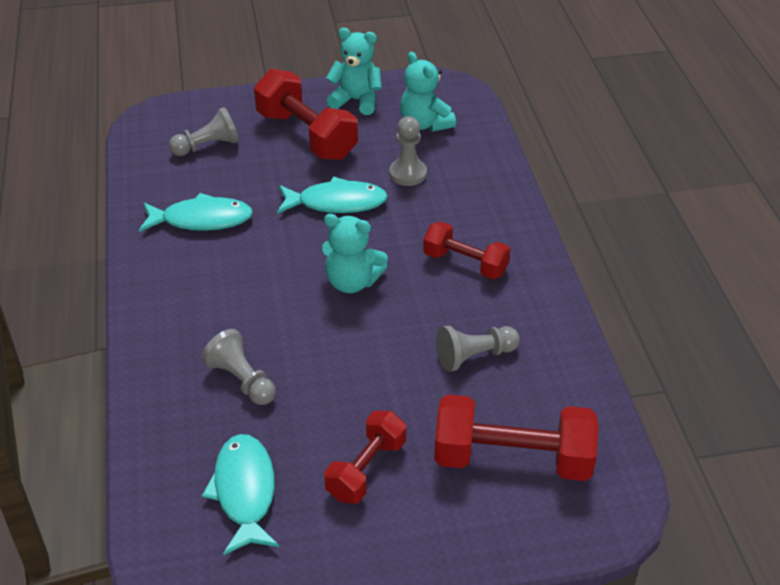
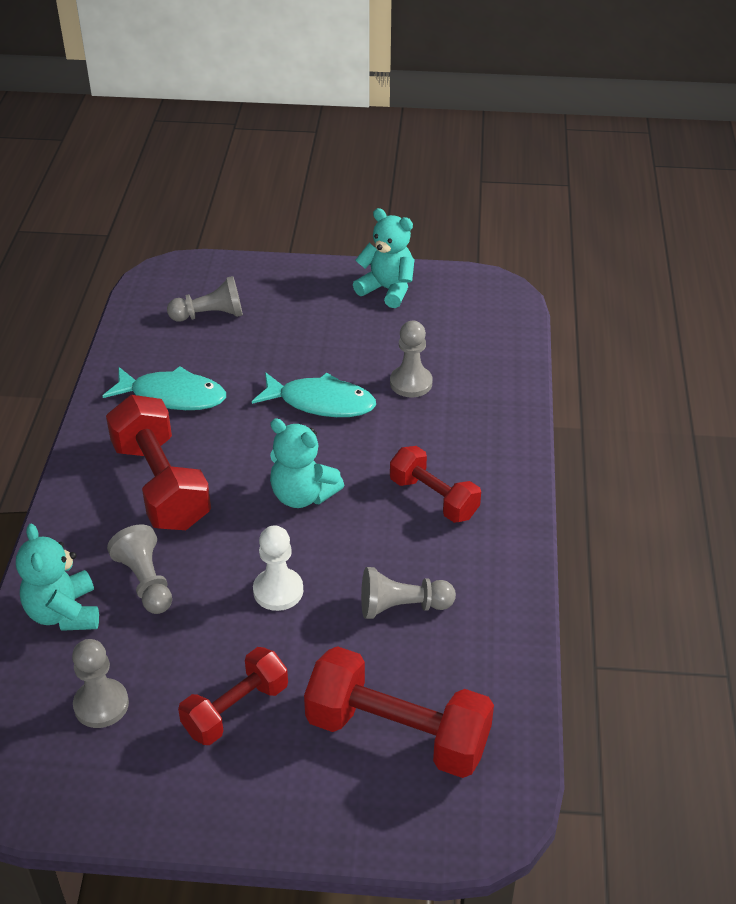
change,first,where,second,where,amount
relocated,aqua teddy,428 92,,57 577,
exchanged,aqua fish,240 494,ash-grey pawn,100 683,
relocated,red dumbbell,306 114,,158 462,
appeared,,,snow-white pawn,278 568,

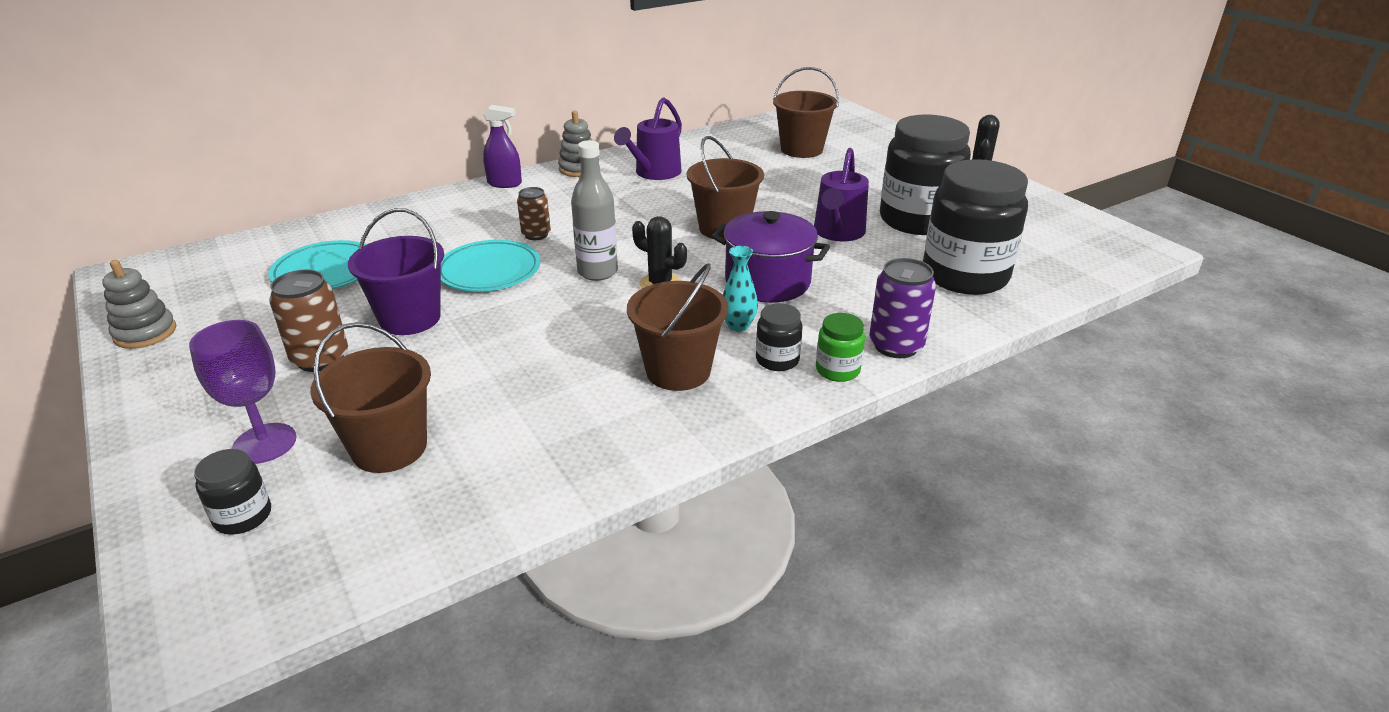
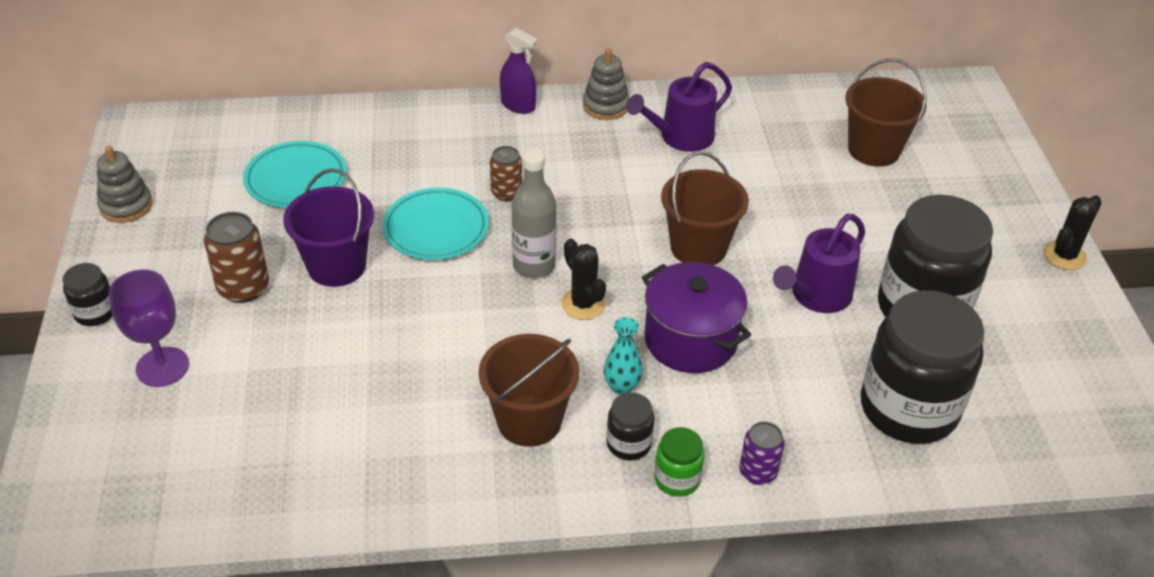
change,first,where,second,where,amount
relocated,jet-black jam jar,232 492,,88 294,
size,purple soda can,902 308,,762 453,x0.65
missing,brown bucket,370 397,,,

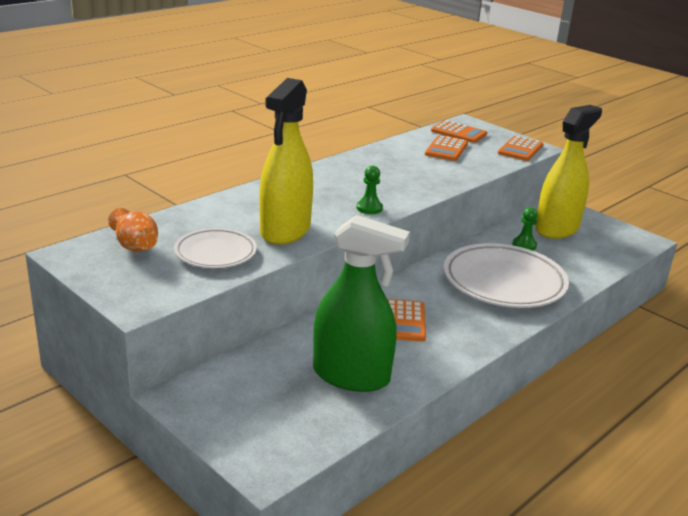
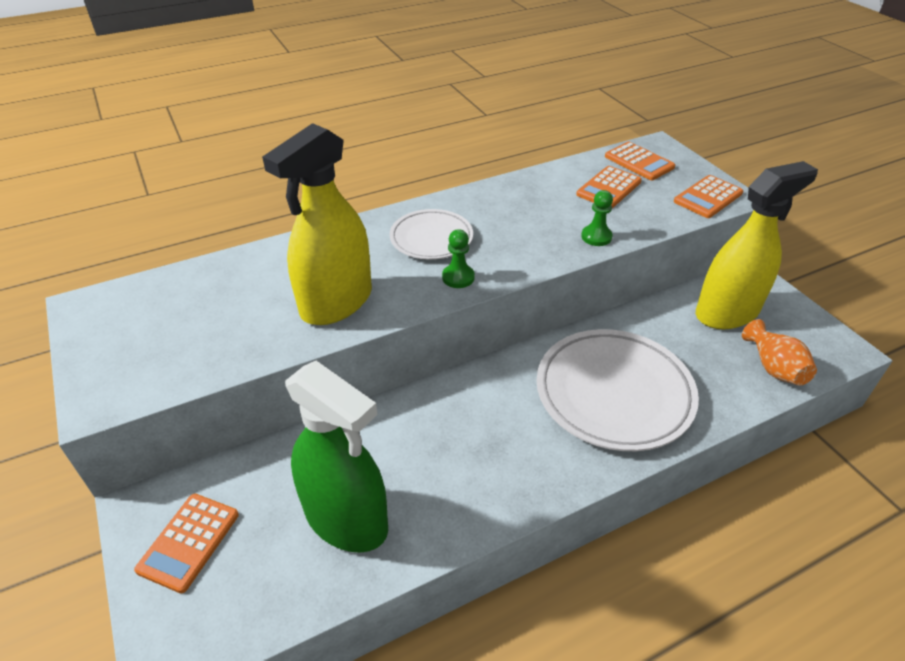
change,first,where,second,where,amount
relocated,orange-coloured calculator,406 320,,186 543,
relocated,snow-white dinner plate,215 248,,431 234,
relocated,leaf-green pawn,525 229,,597 218,
relocated,orange-coloured tall vase,133 230,,779 352,

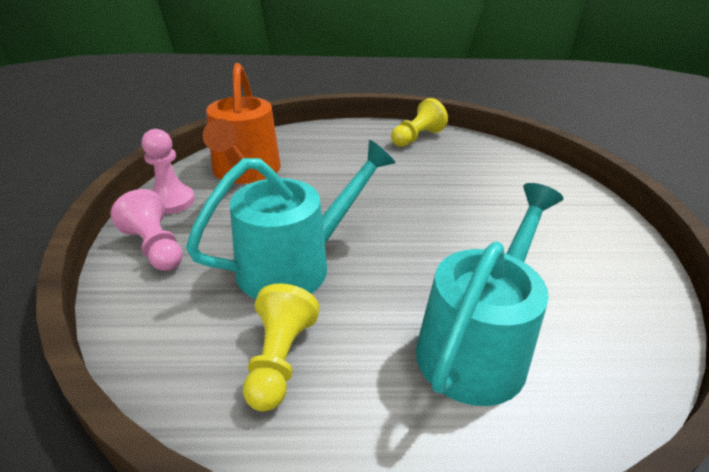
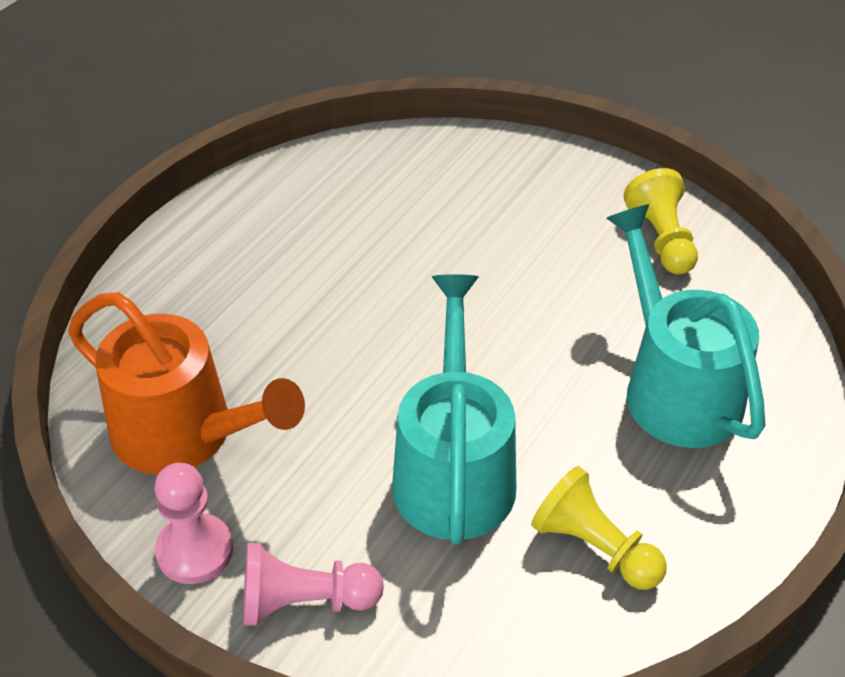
change,first,where,second,where,amount
relocated,bright yellow pawn,419 122,,661 221,

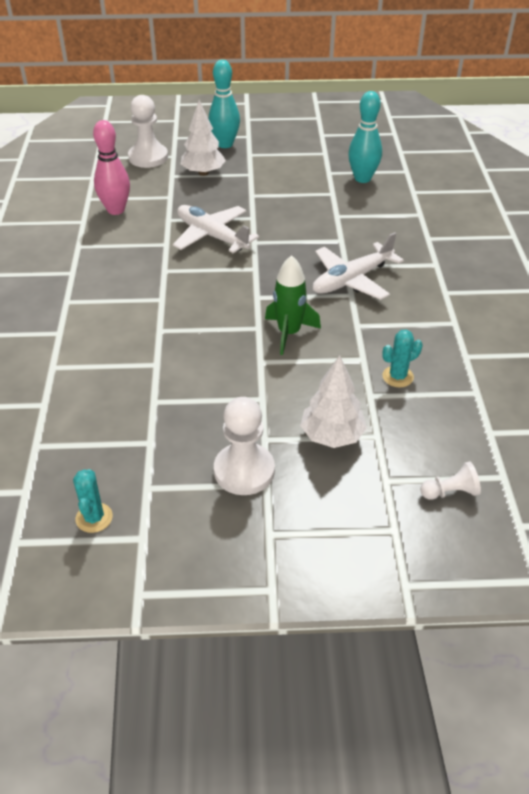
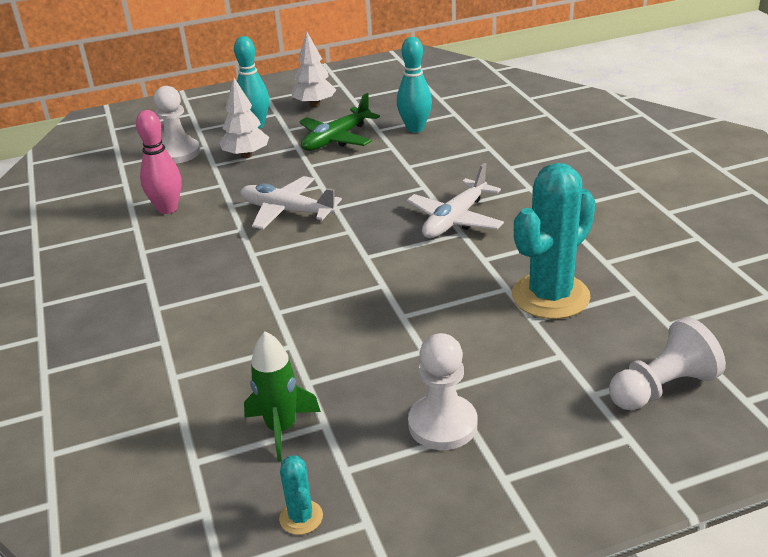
change,first,where,second,where,amount
relocated,leaf-green toy rocket,293 305,,282 396,
relocated,snow-white fir tree,333 401,,314 69,
appeared,,,leaf-green aeroplane,339 122,
size,aqua saguaro cactus,402 358,,554 241,x2.30
size,snow-white pawn,450 481,,667 363,x1.84

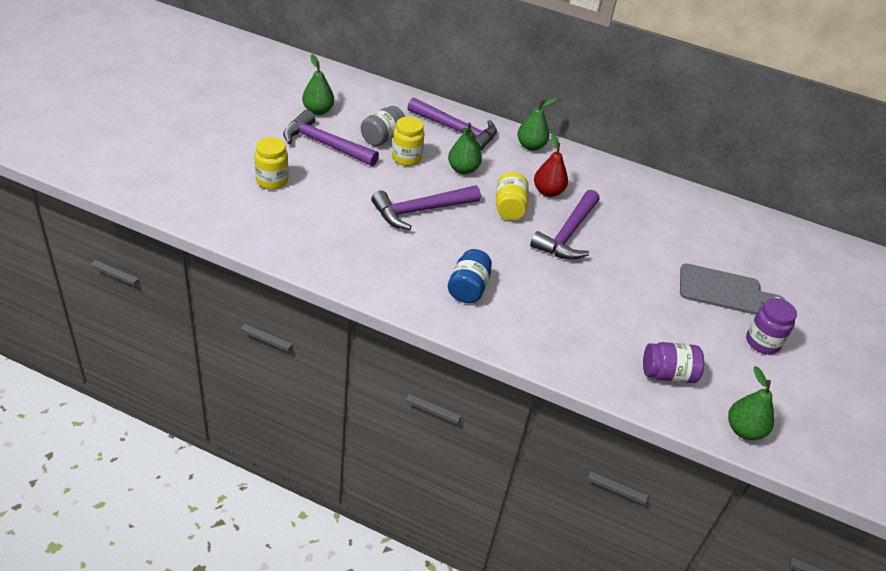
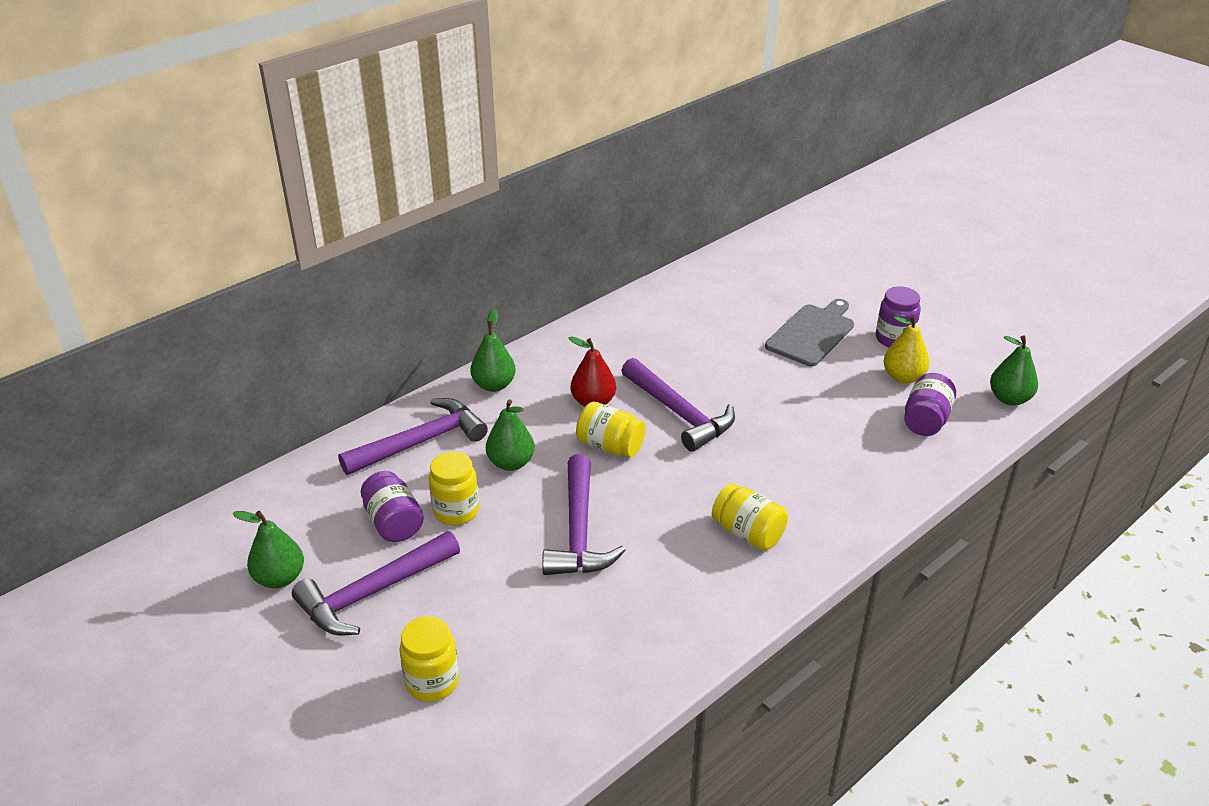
change,first,where,second,where,amount
colour,ash-grey jam jar,383 126,purple jam jar,392 506,
colour,cobalt jam jar,470 276,bright yellow jam jar,750 517,
appeared,,,bright yellow toy pear,906 349,

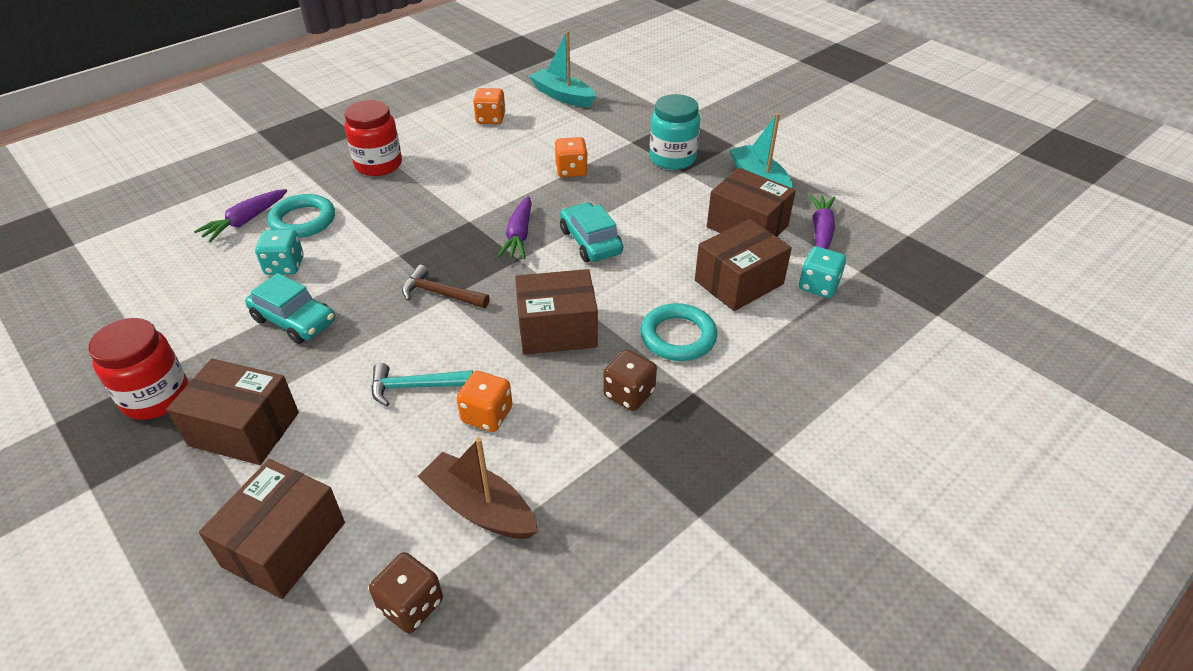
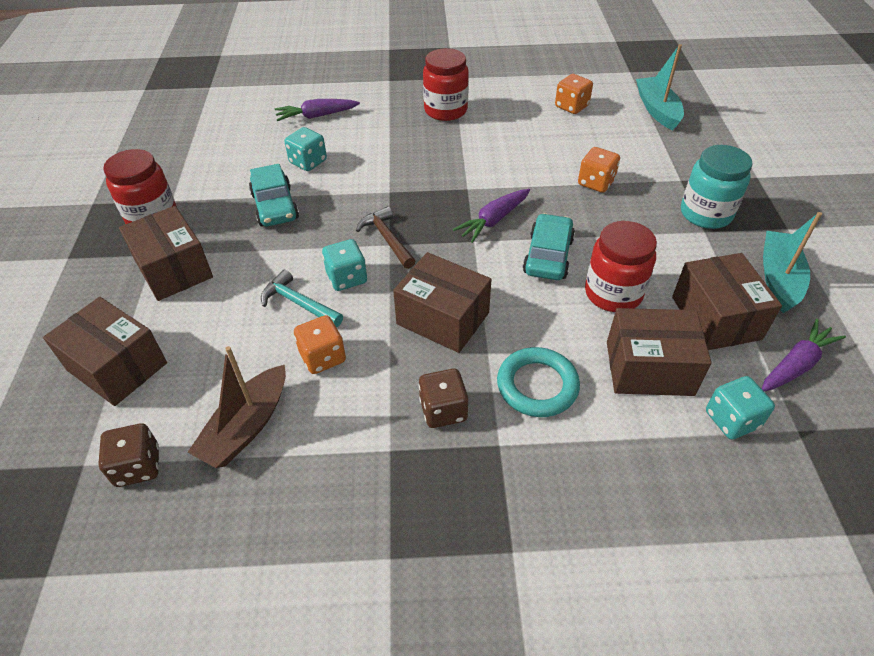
change,first,where,second,where,amount
spun,brown parcel,272 529,,105 351,60 degrees clockwise
spun,brown boat,477 488,,236 407,135 degrees counterclockwise
appeared,,,aqua dice,344 265,
appeared,,,red jam jar,621 266,
missing,aqua ring,301 216,,,

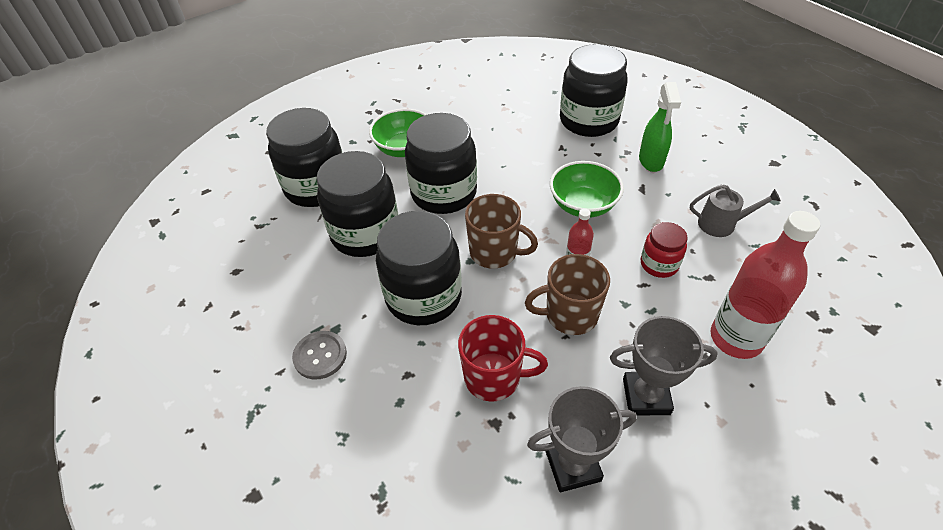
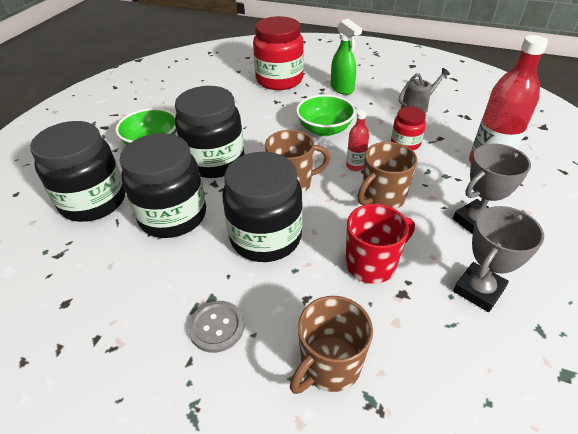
change,first,where,second,where,amount
colour,jet-black jam jar,594 90,red jam jar,278 53,
appeared,,,brown tea mug,331 345,

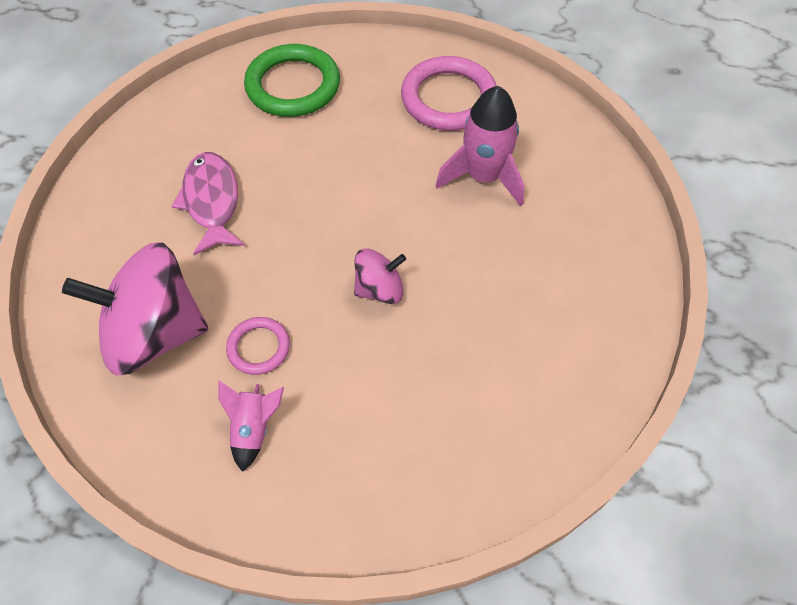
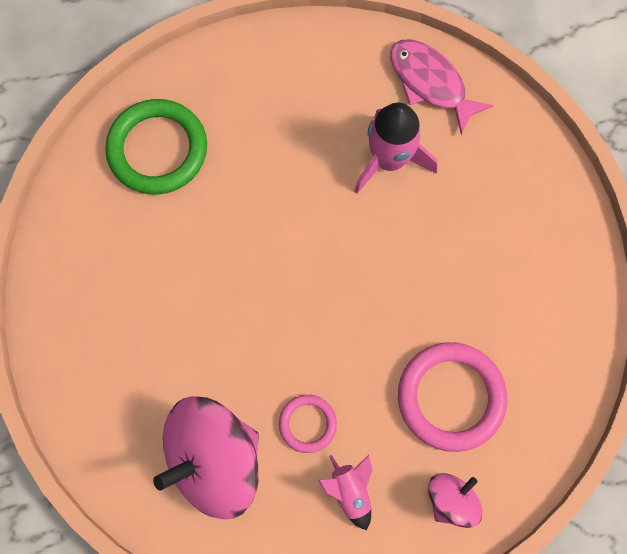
change,first,where,second,where,amount
relocated,rose-pink fish,208 203,,441 87,
relocated,rose-pink ring,449 93,,452 397,
relocated,rose-pink toy top,380 276,,455 500,

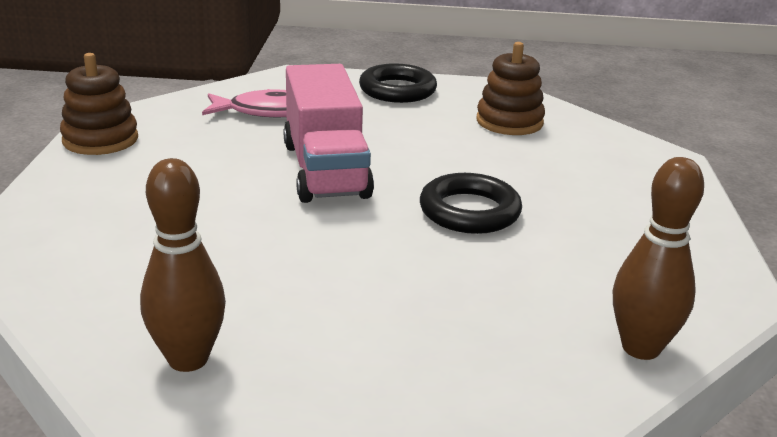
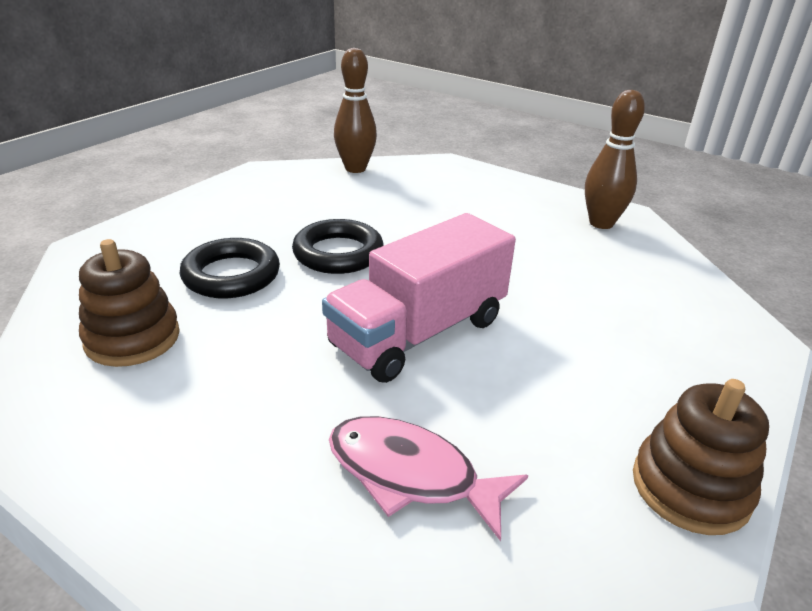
change,first,where,second,where,amount
relocated,jet-black ring,398 83,,229 268,
spun,rose-pink toy truck,329 133,,419 298,150 degrees counterclockwise

